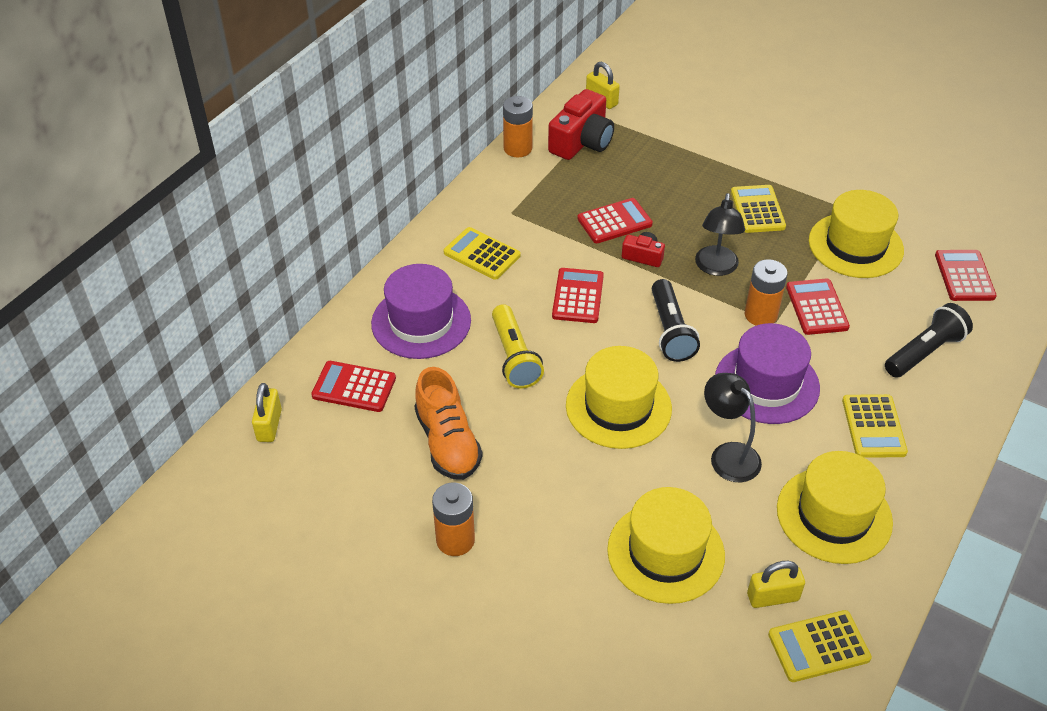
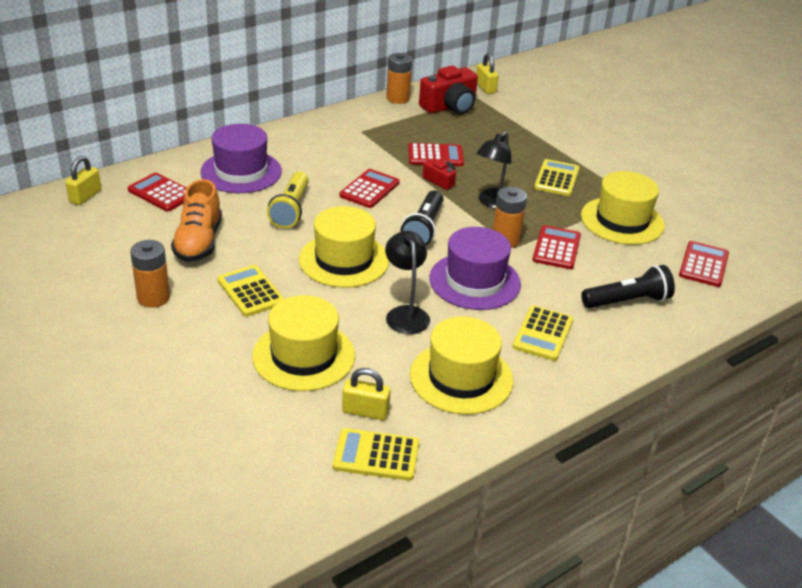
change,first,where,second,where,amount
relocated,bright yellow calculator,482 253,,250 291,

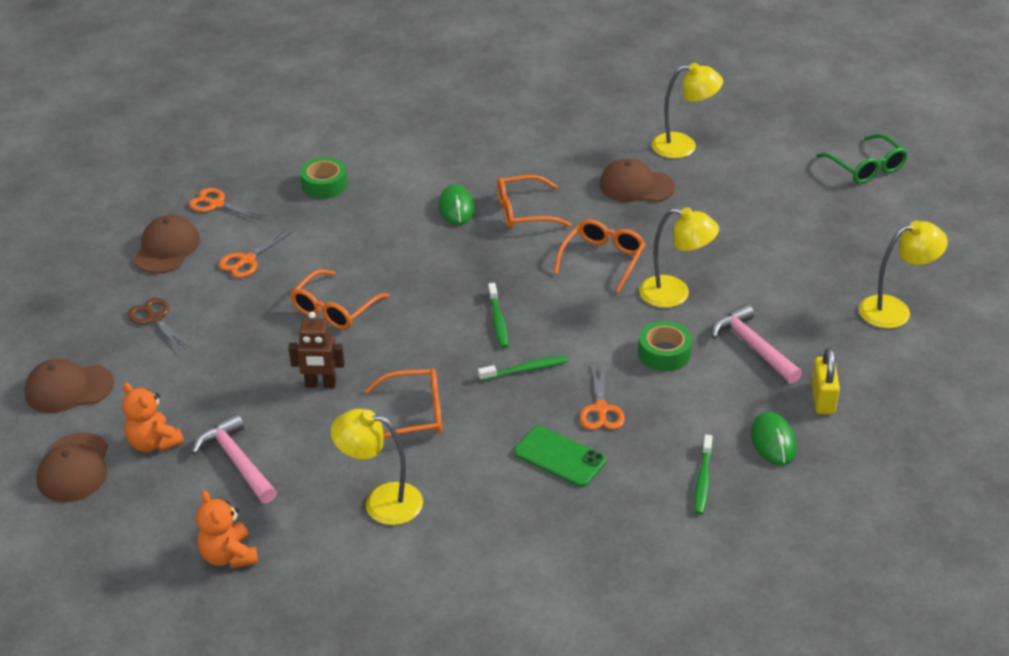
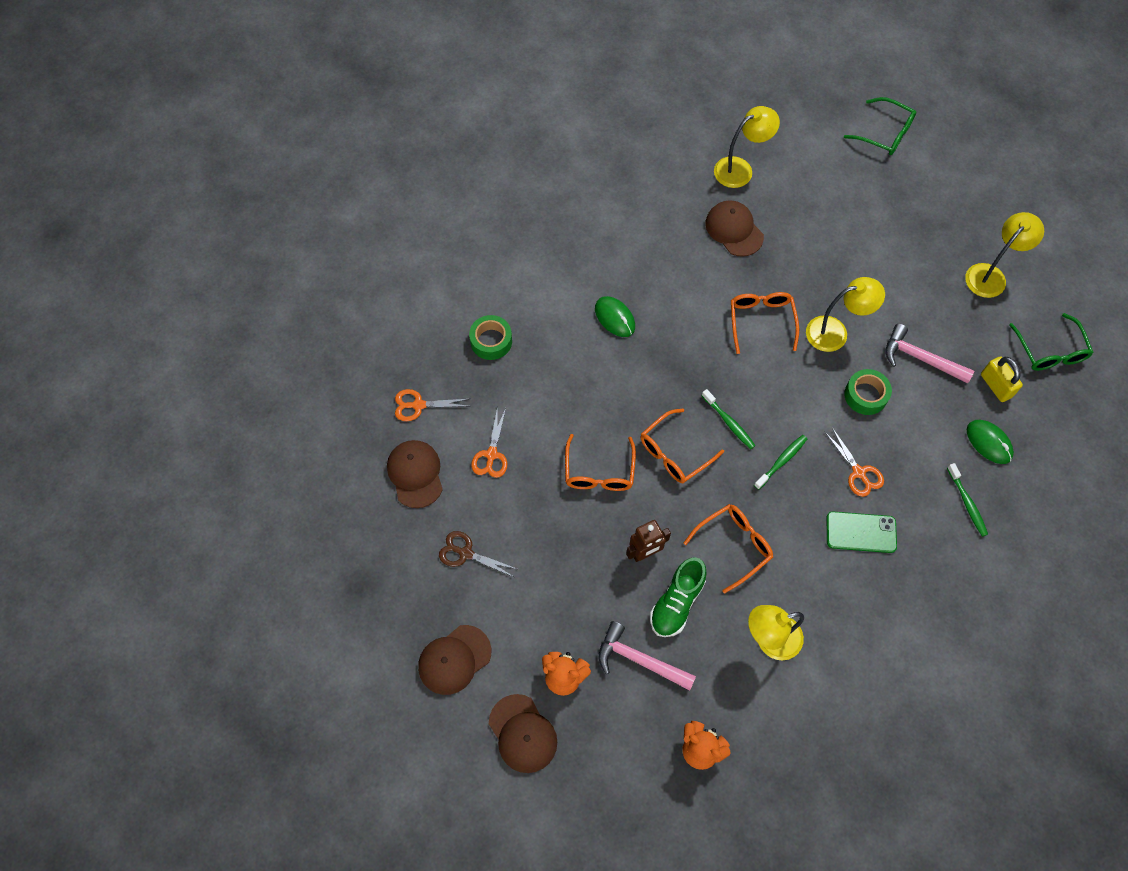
change,first,where,second,where,amount
relocated,orange-coloured glasses,534 202,,682 446,
appeared,,,leaf-green lace-up shoe,678 597,
spun,brown cap,637 180,,734 228,75 degrees clockwise
appeared,,,leaf-green glasses,1051 342,

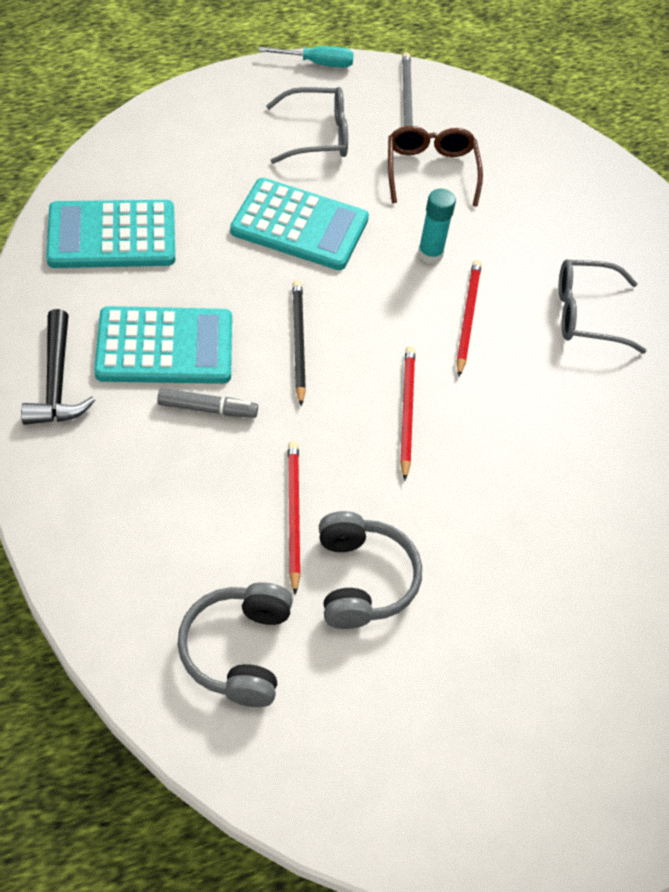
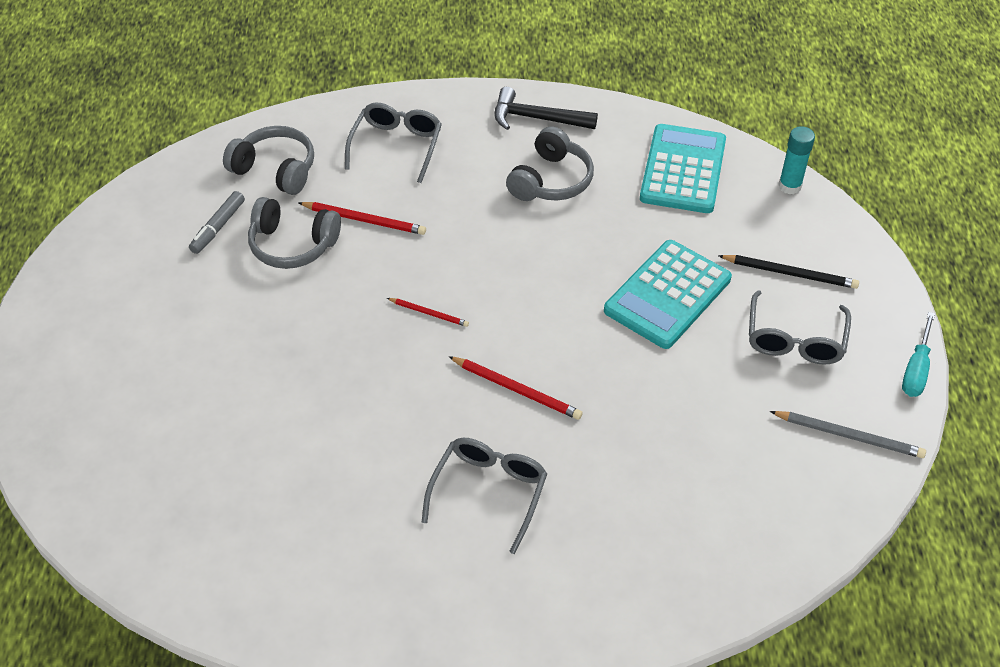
change,first,where,second,where,amount
relocated,ash-grey marker,207 403,,217 222,
appeared,,,ash-grey glasses,393 143,
size,red wooden pencil,407 413,,428 312,x0.62
exchanged,aqua calculator,163 345,ash-grey headset,550 163,
relocated,jet-black wooden pencil,299 343,,788 272,
relocated,aqua stick of glue,437 226,,796 160,
missing,brown glasses,435 166,,,

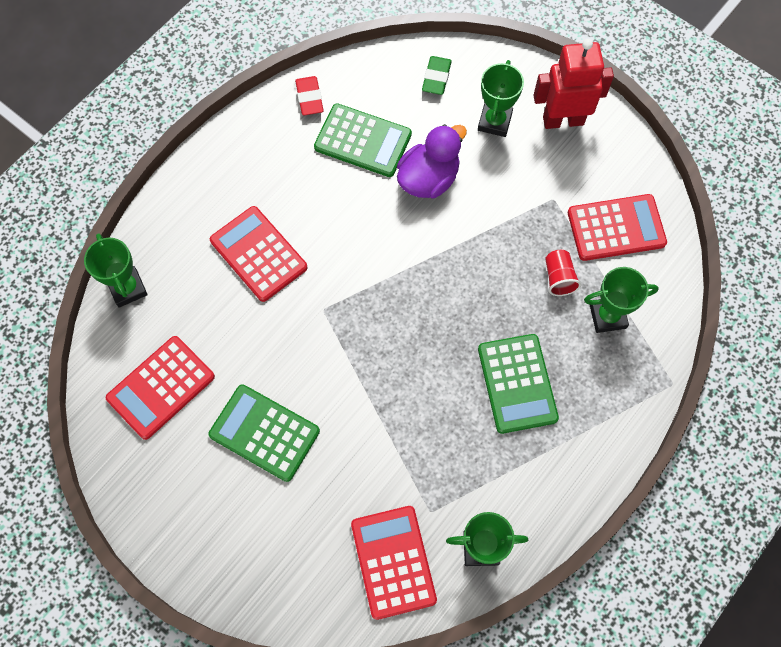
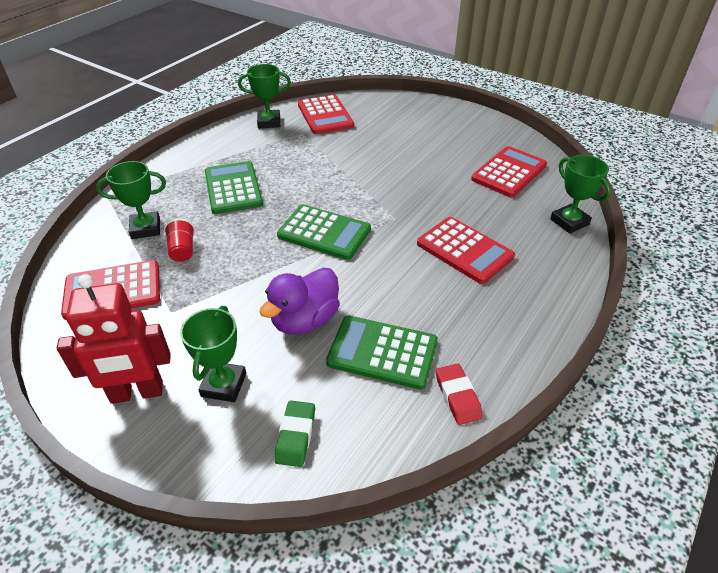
change,first,where,second,where,amount
relocated,leaf-green calculator,264 433,,324 232,

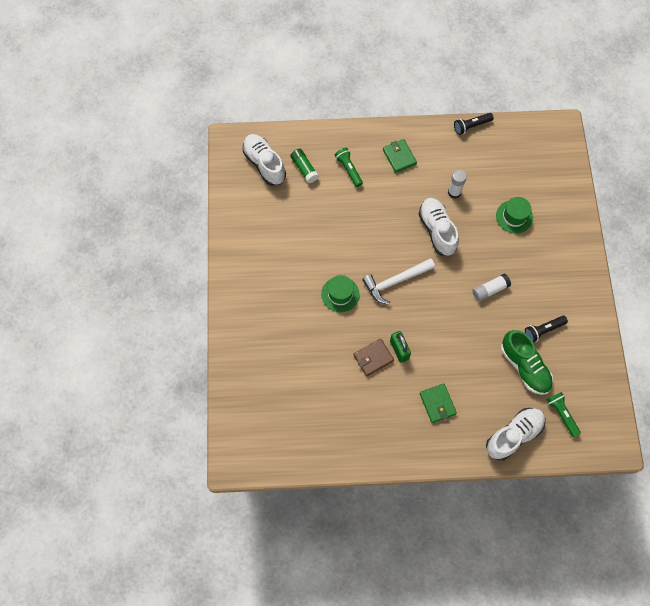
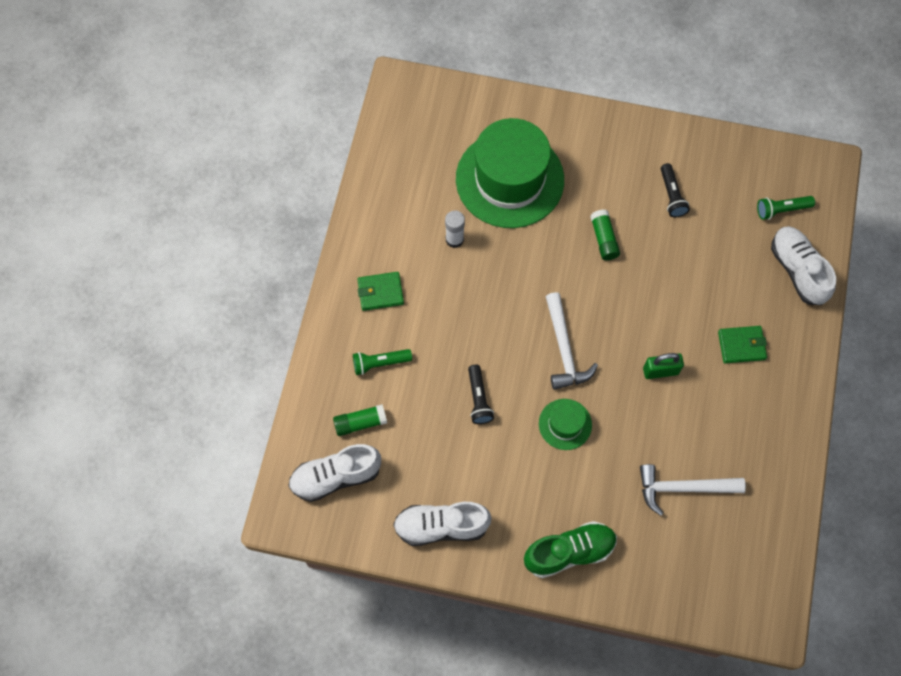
change,first,where,second,where,amount
relocated,snow-white lace-up shoe,439 227,,442 524,
size,leaf-green tall hat,514 215,,510 173,x2.20
relocated,jet-black flashlight,474 124,,481 394,
relocated,leaf-green lace-up shoe,527 362,,570 549,
colour,snow-white stick of glue,491 287,leaf-green stick of glue,605 234,
appeared,,,snow-white carpenter's hammer,693 490,
missing,brown wallet,374 357,,,

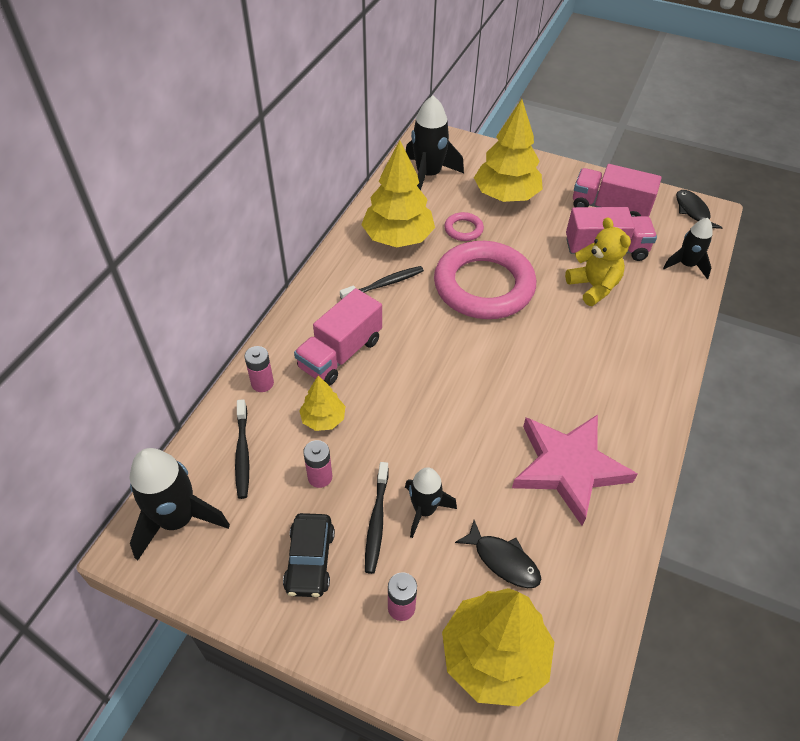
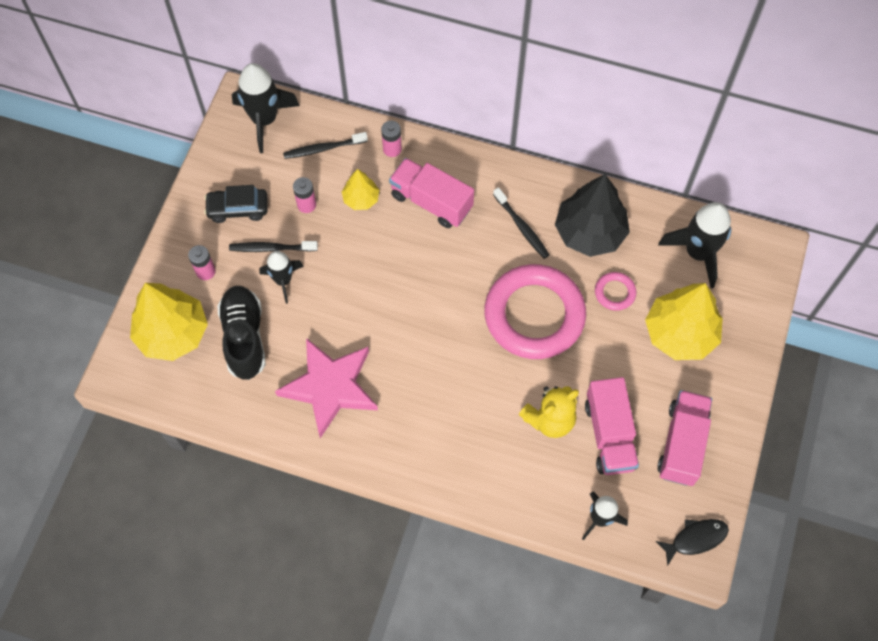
change,first,where,second,where,amount
exchanged,jet-black fish,498 554,jet-black lace-up shoe,241 333,
colour,bright yellow fir tree,398 194,jet-black fir tree,592 215,

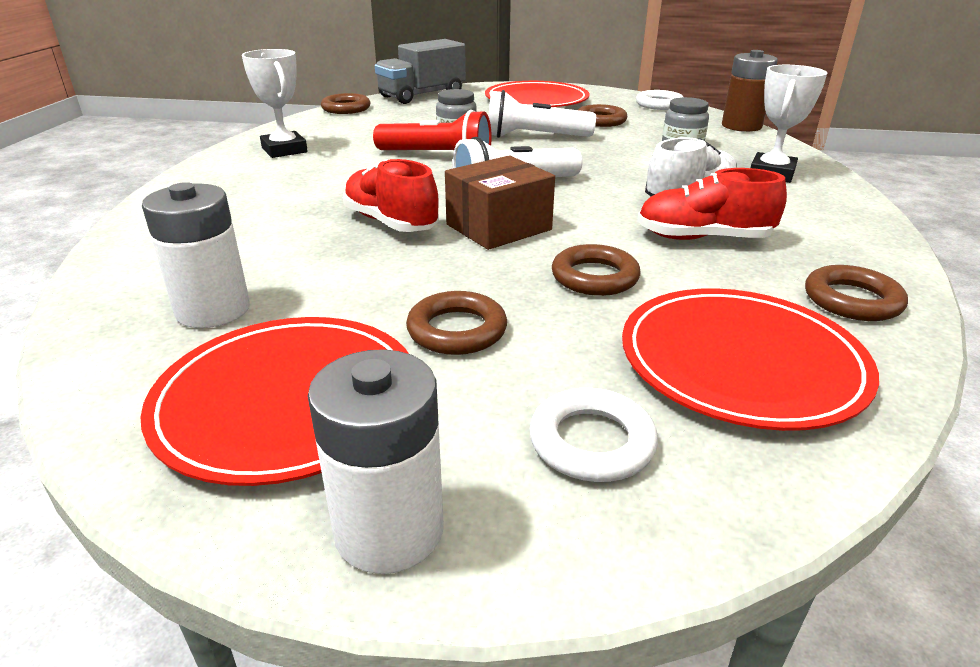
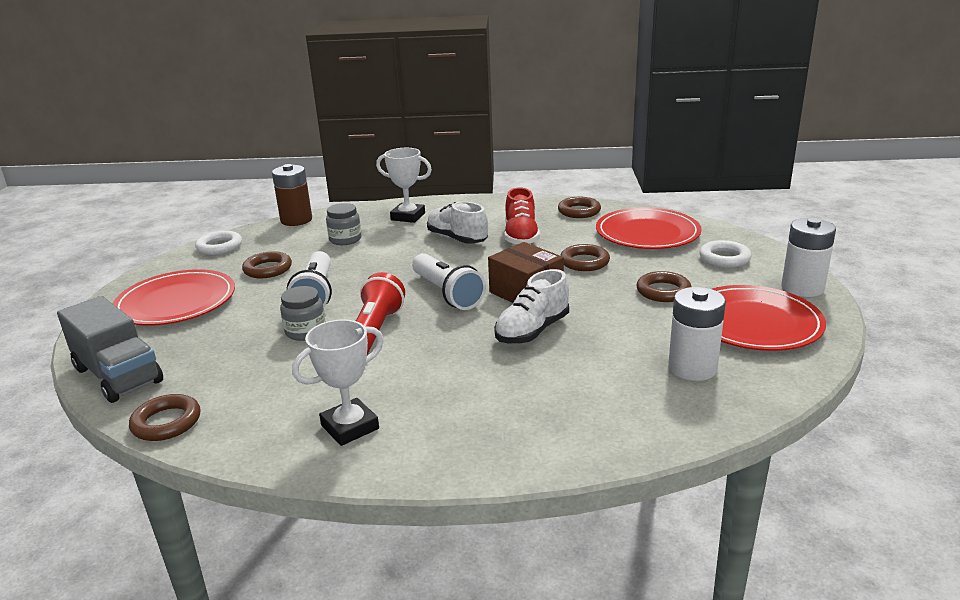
change,first,where,second,where,amount
colour,red lace-up shoe,391 195,snow-white lace-up shoe,531 306,

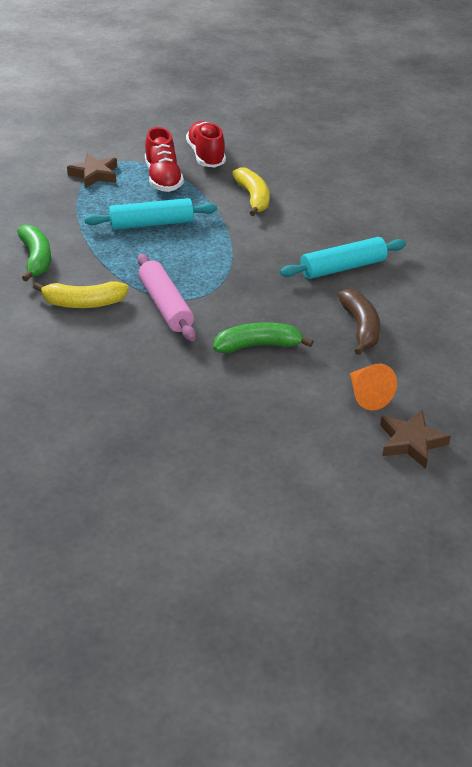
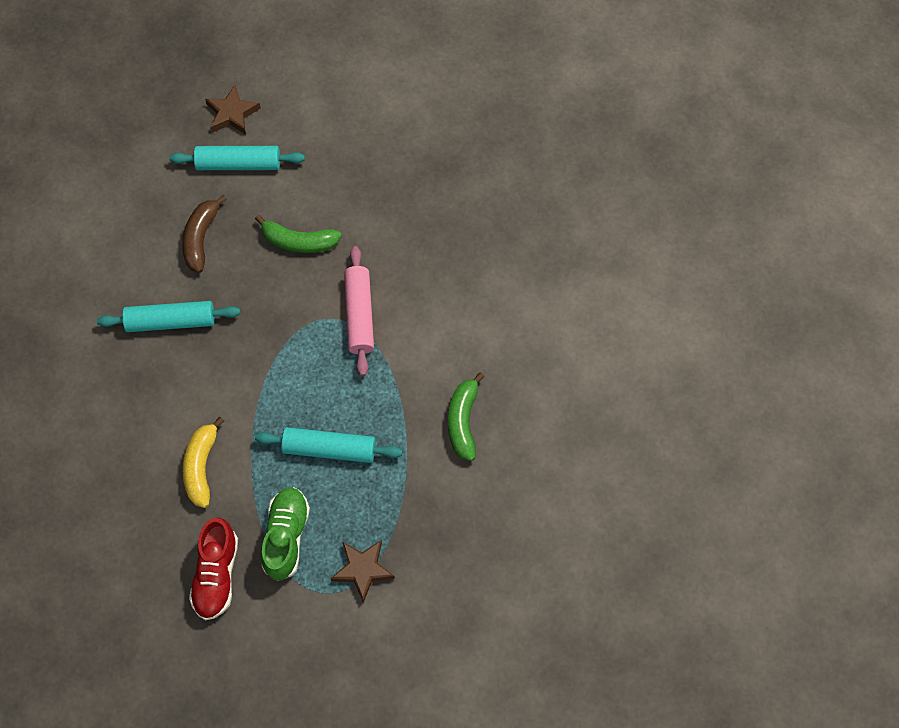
change,first,where,second,where,amount
exchanged,orange-coloured solid cone,373 387,aqua pastry roller,237 158,
colour,red lace-up shoe,164 159,leaf-green lace-up shoe,285 534,
missing,bright yellow banana fruit,81 294,,,

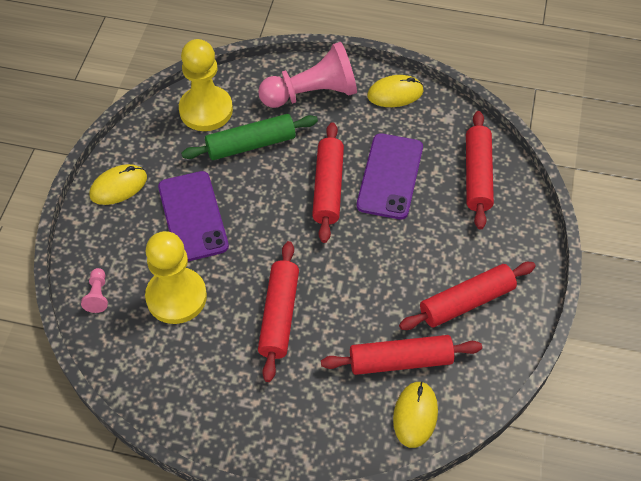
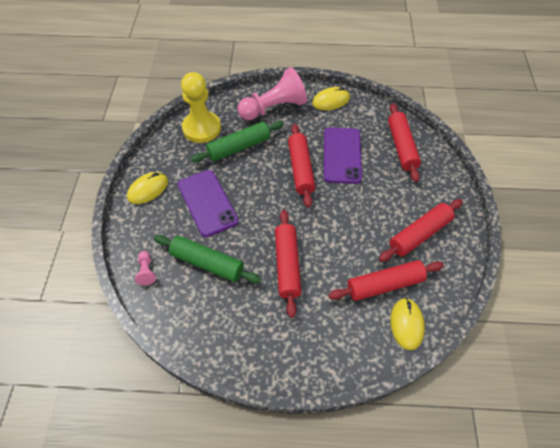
change,first,where,second,where,amount
exchanged,bright yellow pawn,176 277,leaf-green pastry roller,207 259,

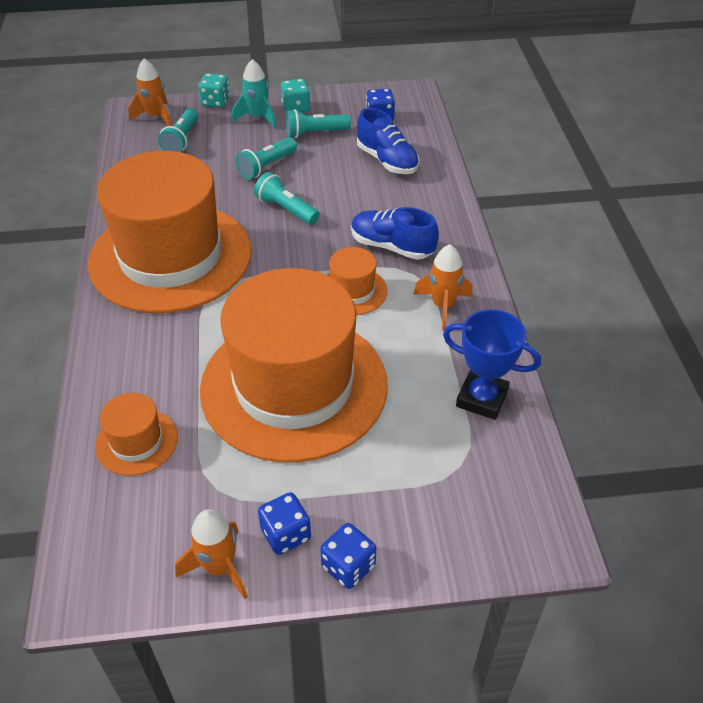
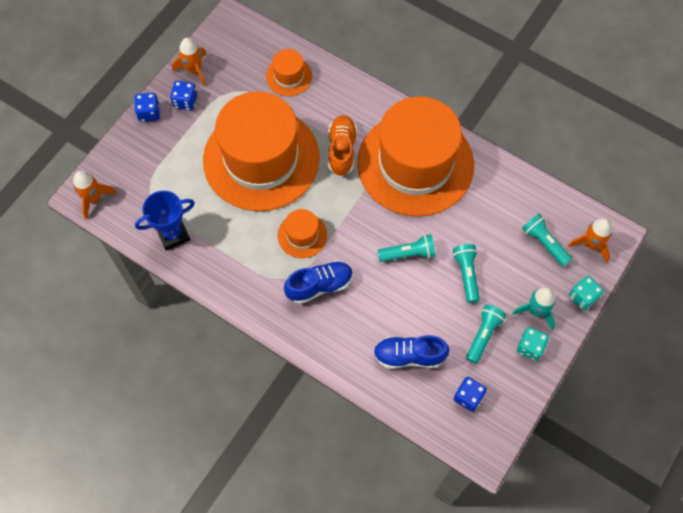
change,first,where,second,where,amount
relocated,orange-coloured toy rocket,443 287,,95 195,
appeared,,,orange-coloured lace-up shoe,342 145,

